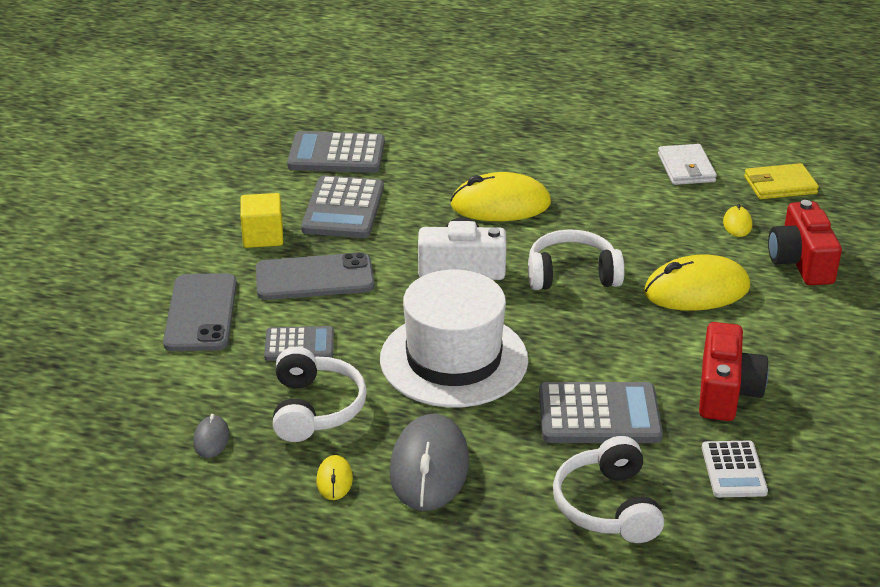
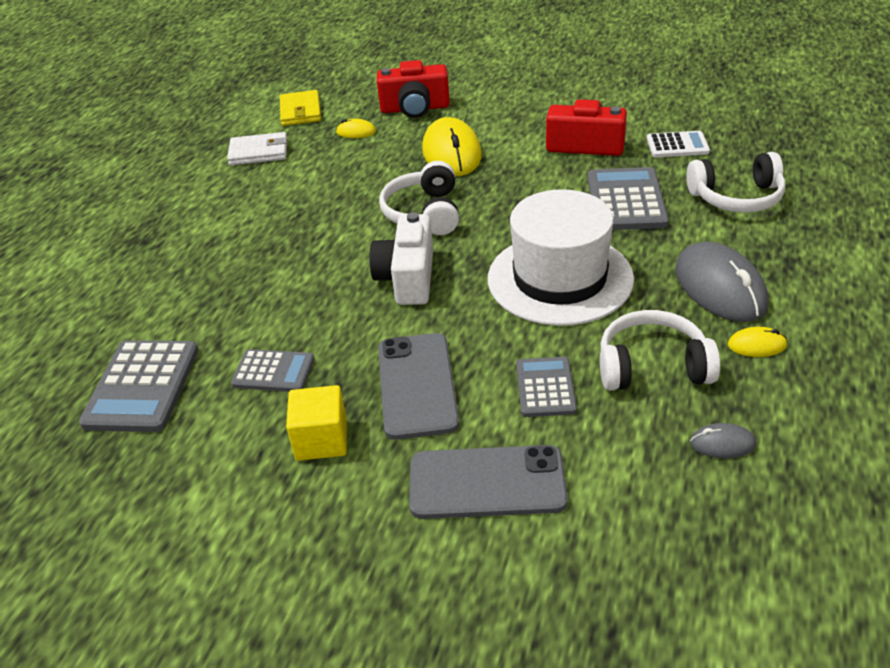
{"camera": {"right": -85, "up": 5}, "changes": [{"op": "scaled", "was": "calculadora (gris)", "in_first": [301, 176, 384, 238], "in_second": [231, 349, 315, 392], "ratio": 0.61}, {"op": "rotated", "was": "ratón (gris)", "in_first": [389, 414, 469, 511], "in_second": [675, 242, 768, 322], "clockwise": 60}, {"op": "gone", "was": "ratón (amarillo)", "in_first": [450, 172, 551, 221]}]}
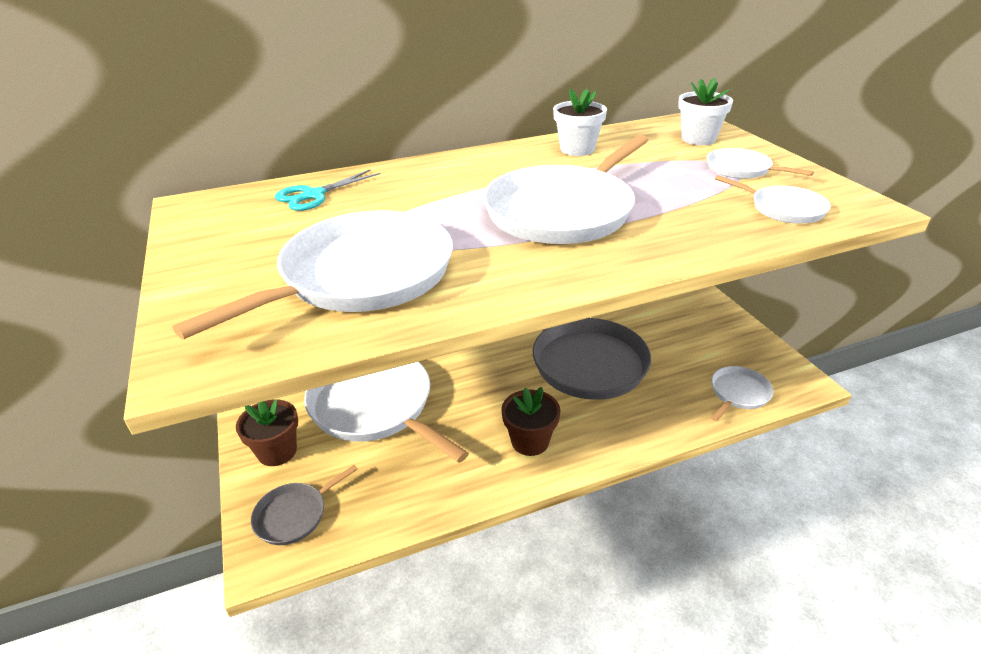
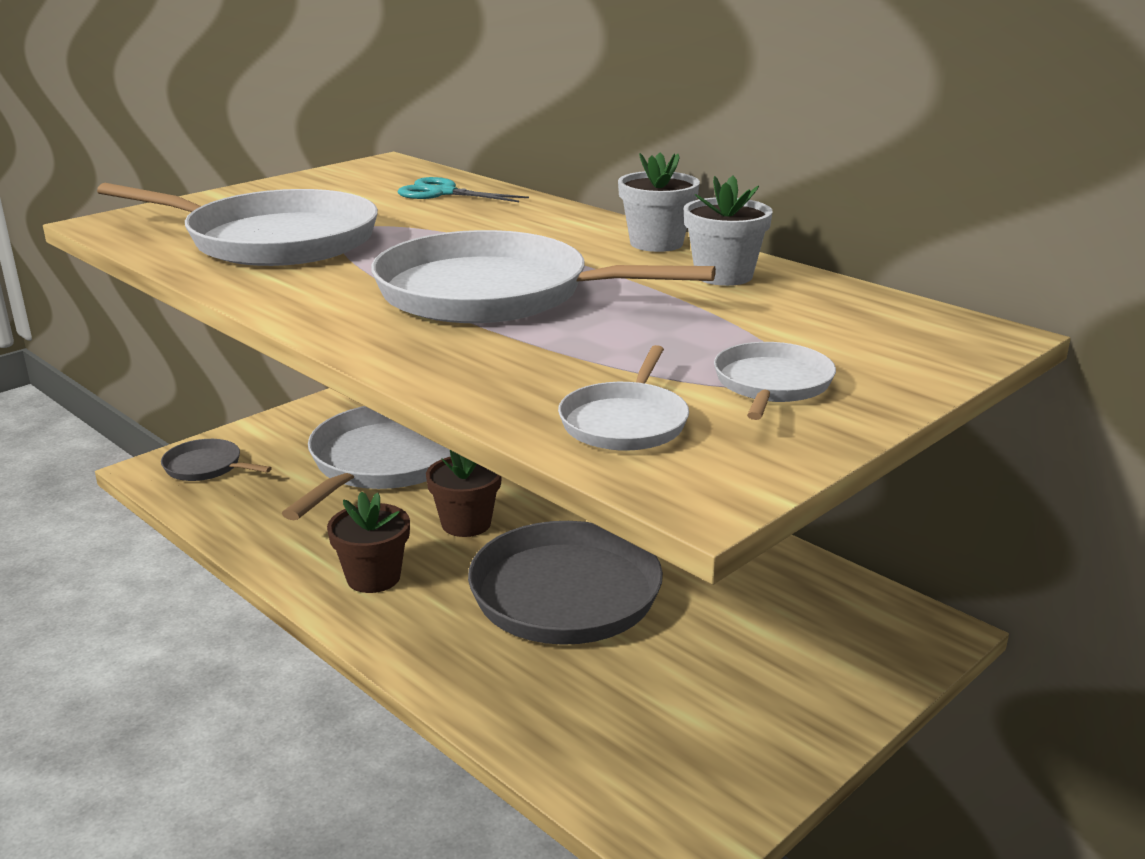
{"camera": {"right": 65, "up": -10}, "changes": [{"op": "shifted", "was": "maceta (marrón)", "in_first": [236, 399, 298, 466], "in_second": [426, 450, 502, 537]}, {"op": "shifted", "was": "maceta (blanco)", "in_first": [678, 78, 733, 145], "in_second": [618, 153, 700, 252]}, {"op": "gone", "was": "sartén (blanco)", "in_first": [711, 366, 774, 422]}]}
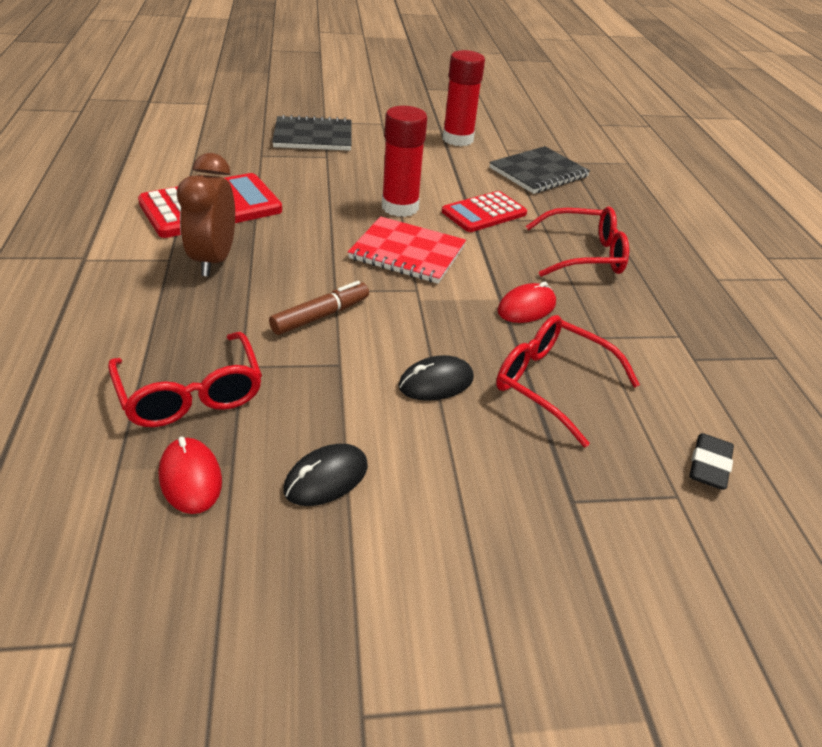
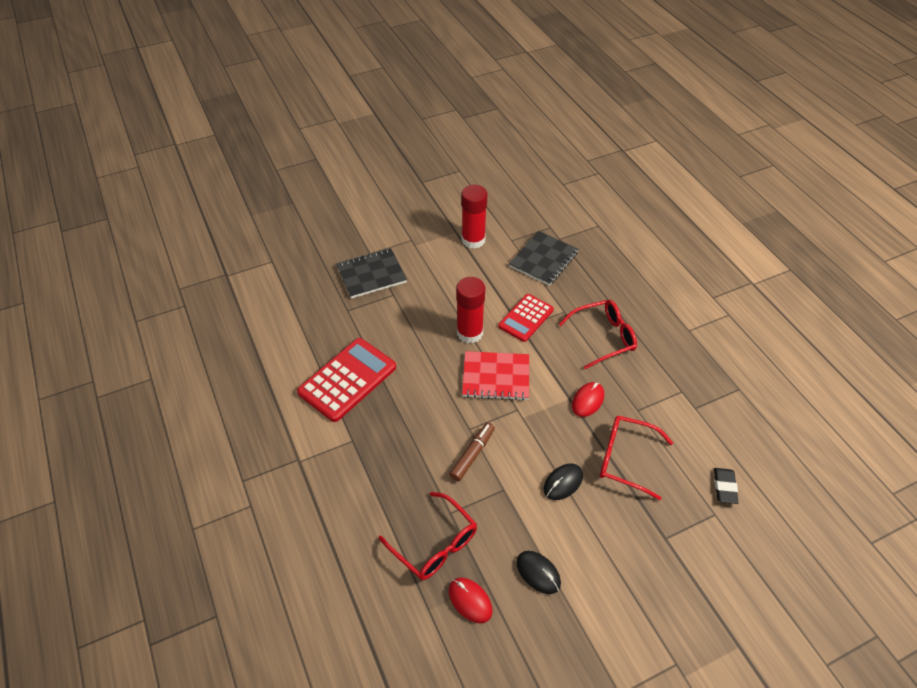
{"camera": {"right": -15, "up": 10}, "changes": [{"op": "rotated", "was": "ratón (negro)", "in_first": [283, 444, 368, 506], "in_second": [516, 551, 561, 594], "clockwise": -75}, {"op": "gone", "was": "despertador (marrón)", "in_first": [177, 153, 235, 276]}]}
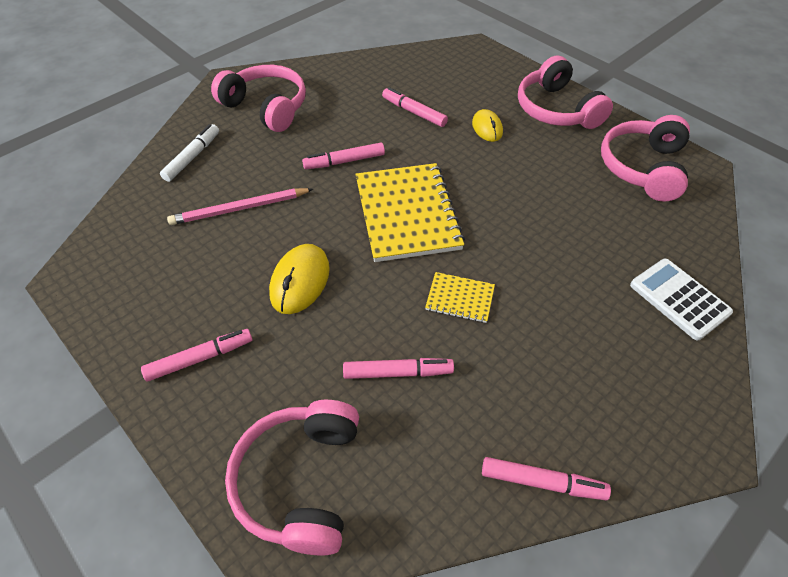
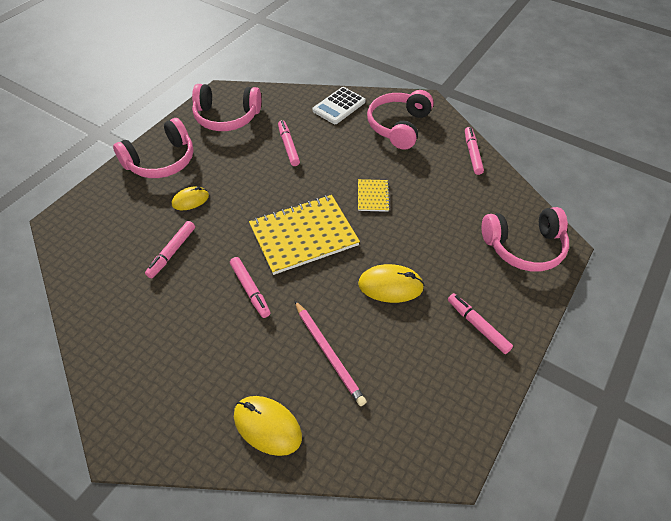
{"camera": {"right": -105, "up": 0}, "changes": [{"op": "swapped", "was": "rotulador (blanco)", "now": "ratón (amarillo)", "in_first": [160, 124, 219, 182], "in_second": [234, 396, 302, 456]}, {"op": "shifted", "was": "rotulador (rosa)", "in_first": [343, 358, 454, 379], "in_second": [278, 120, 300, 166]}, {"op": "shifted", "was": "auriculares (rosa)", "in_first": [211, 65, 306, 132], "in_second": [367, 90, 434, 150]}]}
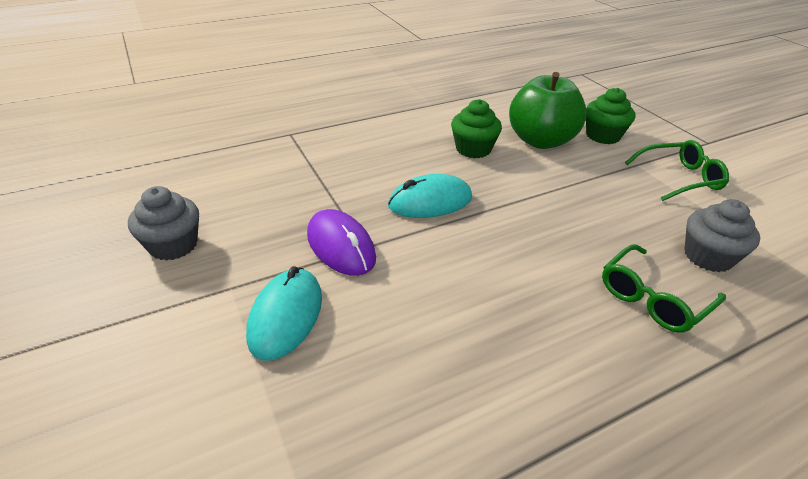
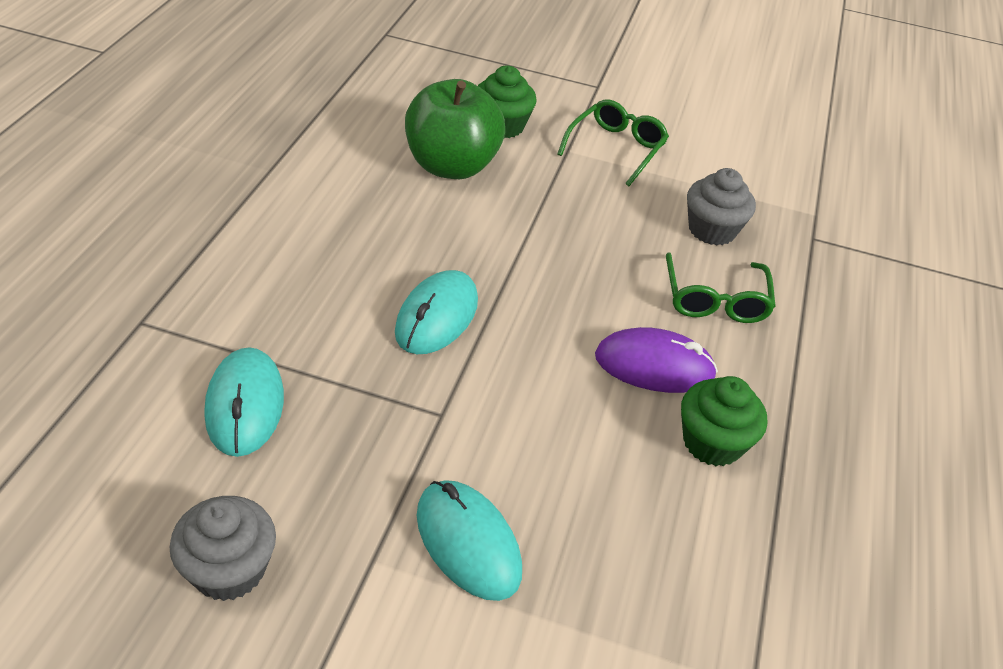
{"camera": {"right": -50, "up": 5}, "changes": [{"op": "new", "now": "ratón (turquesa)", "in_second": [204, 347, 284, 457]}, {"op": "shifted", "was": "ratón (morado)", "in_first": [307, 209, 376, 276], "in_second": [595, 327, 718, 393]}, {"op": "shifted", "was": "magdalena (verde)", "in_first": [451, 99, 502, 158], "in_second": [681, 376, 767, 466]}]}
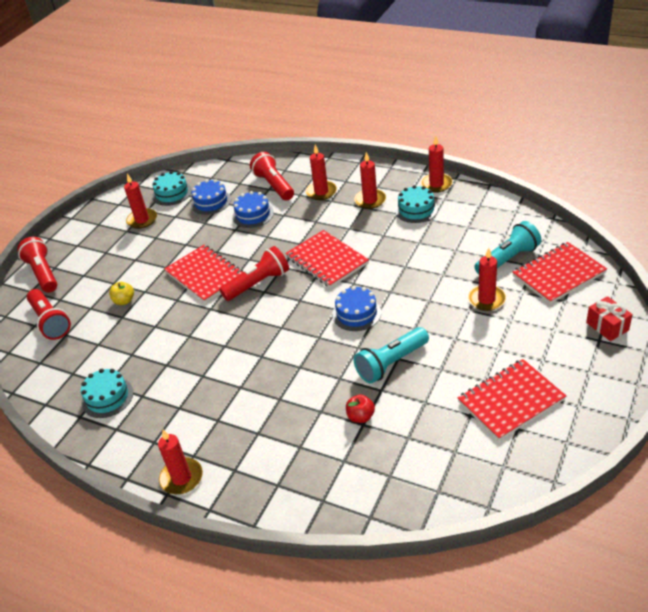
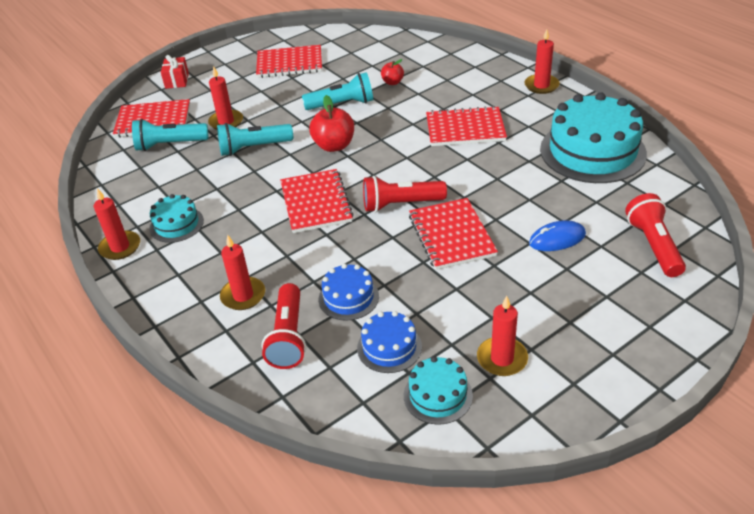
{"camera": {"right": -155, "up": 0}, "changes": [{"op": "new", "now": "lámpara de mano (turquesa)", "in_second": [217, 123, 293, 156]}, {"op": "swapped", "was": "tarta (azul)", "now": "manzana (rojo)", "in_first": [332, 286, 381, 331], "in_second": [309, 95, 354, 152]}, {"op": "new", "now": "cuaderno (rojo)", "in_second": [426, 106, 507, 146]}, {"op": "swapped", "was": "manzana (amarillo)", "now": "ratón (azul)", "in_first": [109, 282, 134, 305], "in_second": [529, 220, 586, 251]}, {"op": "scaled", "was": "tarta (turquesa)", "in_first": [81, 369, 133, 418], "in_second": [540, 92, 647, 183], "ratio": 2.03}, {"op": "gone", "was": "lámpara de mano (rojo)", "in_first": [17, 237, 57, 293]}, {"op": "gone", "was": "vela (rojo)", "in_first": [354, 152, 386, 209]}]}
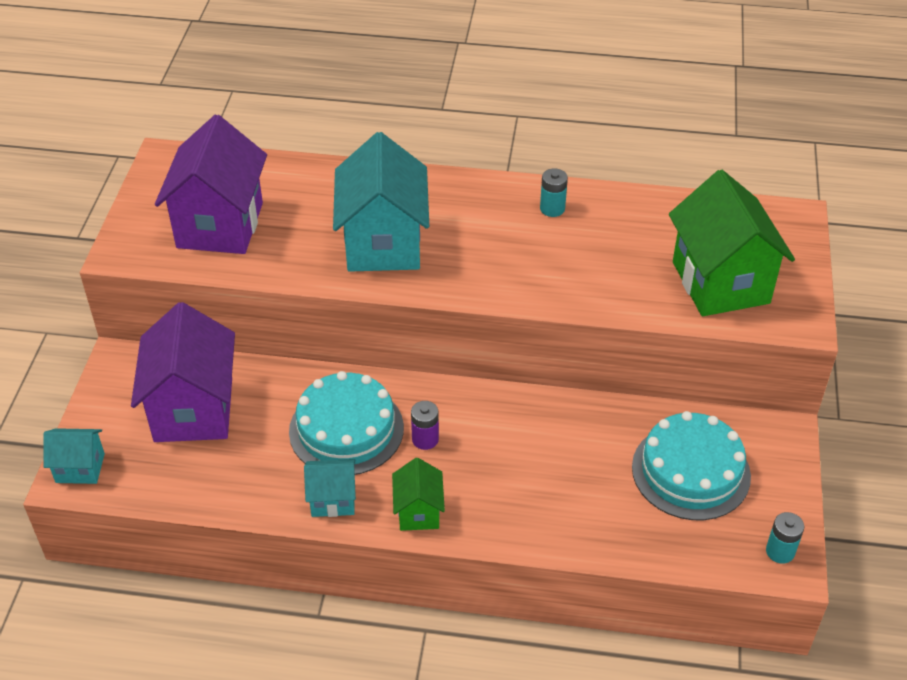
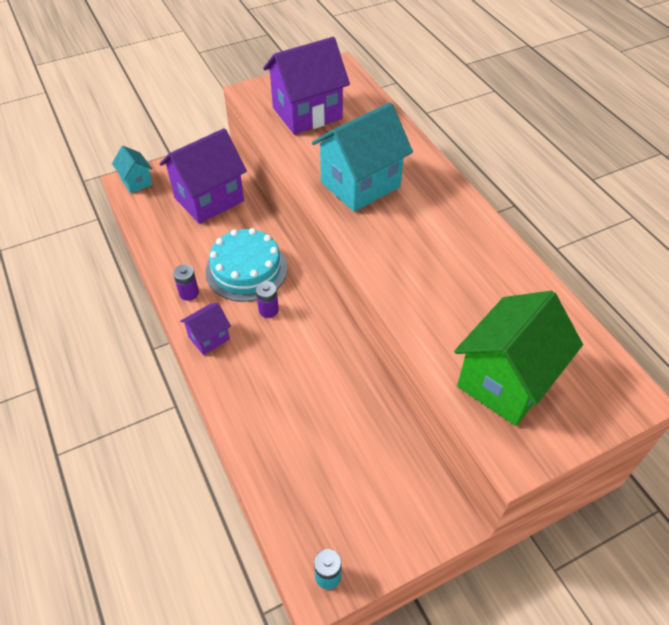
{"camera": {"right": 55, "up": 5}, "changes": [{"op": "swapped", "was": "casa (turquesa)", "now": "pila (morado)", "in_first": [304, 459, 356, 517], "in_second": [173, 264, 199, 301]}, {"op": "repainted", "was": "casa (verde)", "now": "casa (morado)", "in_first": [392, 458, 445, 531], "in_second": [180, 303, 231, 355]}, {"op": "gone", "was": "pila (turquesa)", "in_first": [540, 169, 568, 217]}, {"op": "gone", "was": "tarta (turquesa)", "in_first": [632, 411, 751, 520]}]}
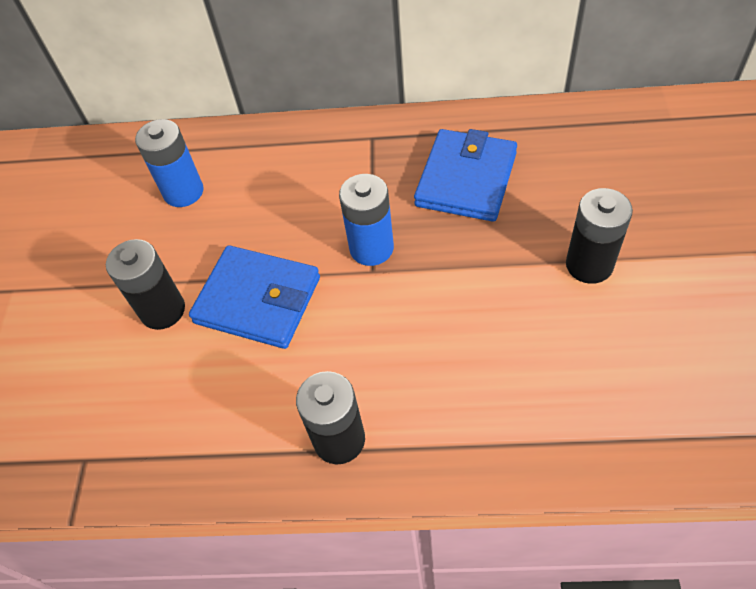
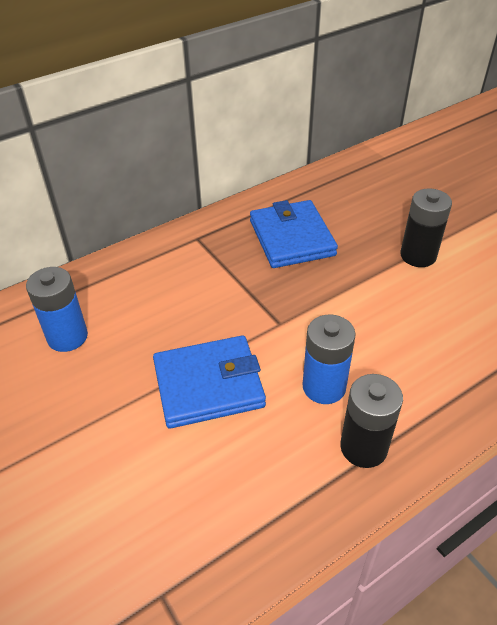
{"camera": {"right": -40, "up": -10}, "changes": [{"op": "shifted", "was": "pila (azul)", "in_first": [339, 174, 394, 266], "in_second": [302, 315, 356, 404]}, {"op": "gone", "was": "pila (negro)", "in_first": [106, 239, 185, 330]}]}
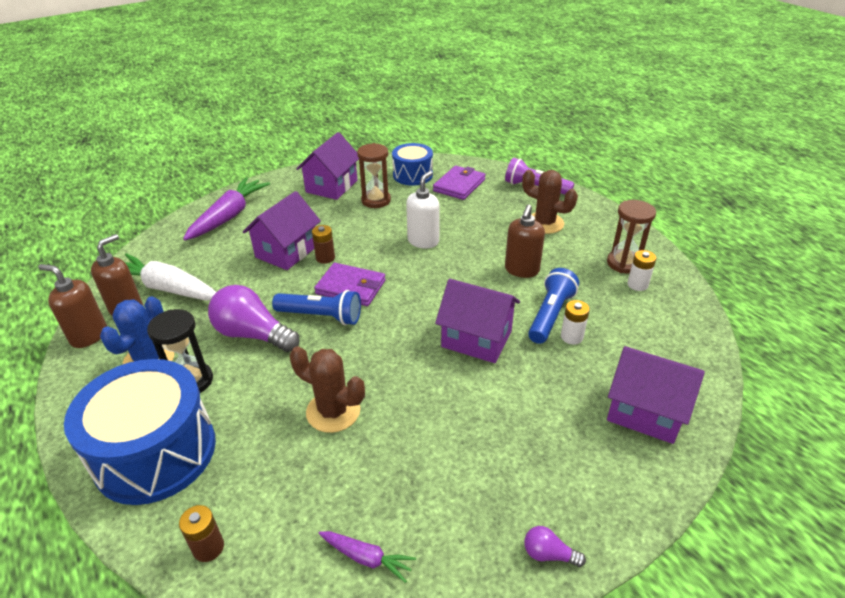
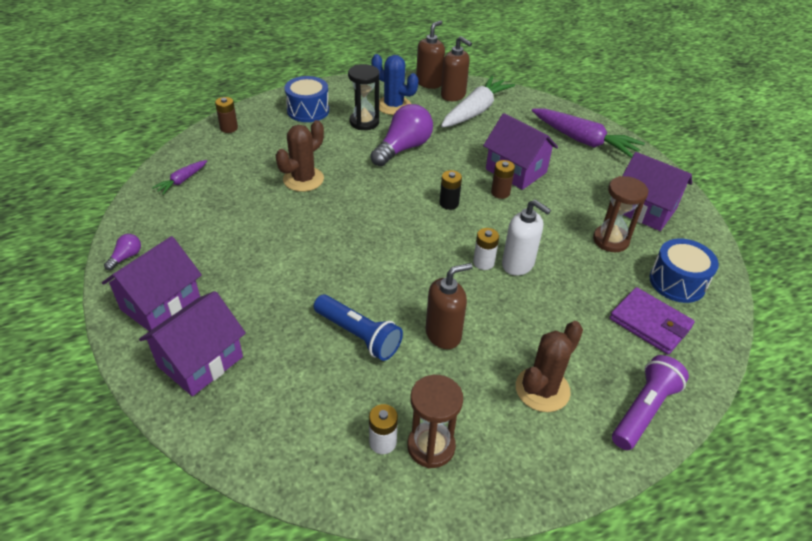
{"camera": {"right": 100, "up": 5}, "changes": [{"op": "shifted", "was": "casa (morado)", "in_first": [435, 279, 520, 363], "in_second": [102, 236, 202, 331]}, {"op": "scaled", "was": "tambor (azul)", "in_first": [64, 359, 216, 505], "in_second": [285, 76, 329, 122], "ratio": 0.58}, {"op": "rotated", "was": "dispensador de jabón (marrón)", "in_first": [505, 204, 545, 278], "in_second": [426, 263, 473, 349], "clockwise": 120}, {"op": "swapped", "was": "cartera (morado)", "now": "pila (negro)", "in_first": [314, 263, 386, 306], "in_second": [439, 170, 462, 210]}, {"op": "shifted", "was": "pila (blanco)", "in_first": [561, 300, 590, 345], "in_second": [473, 228, 499, 270]}, {"op": "gone", "was": "lámpara de mano (azul)", "in_first": [272, 290, 361, 325]}]}
